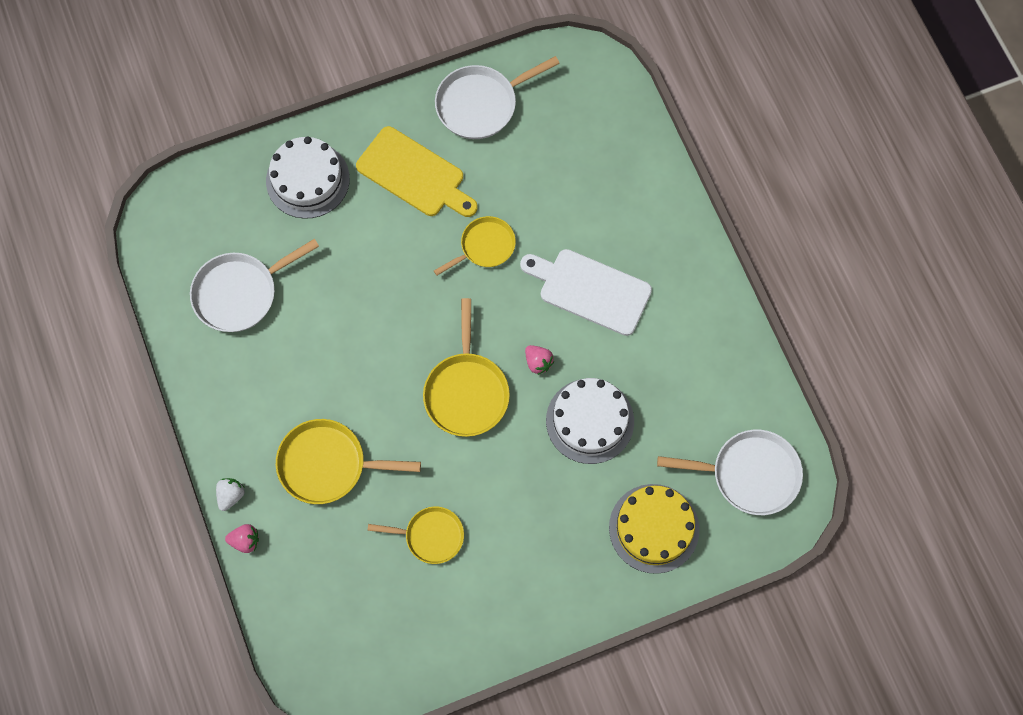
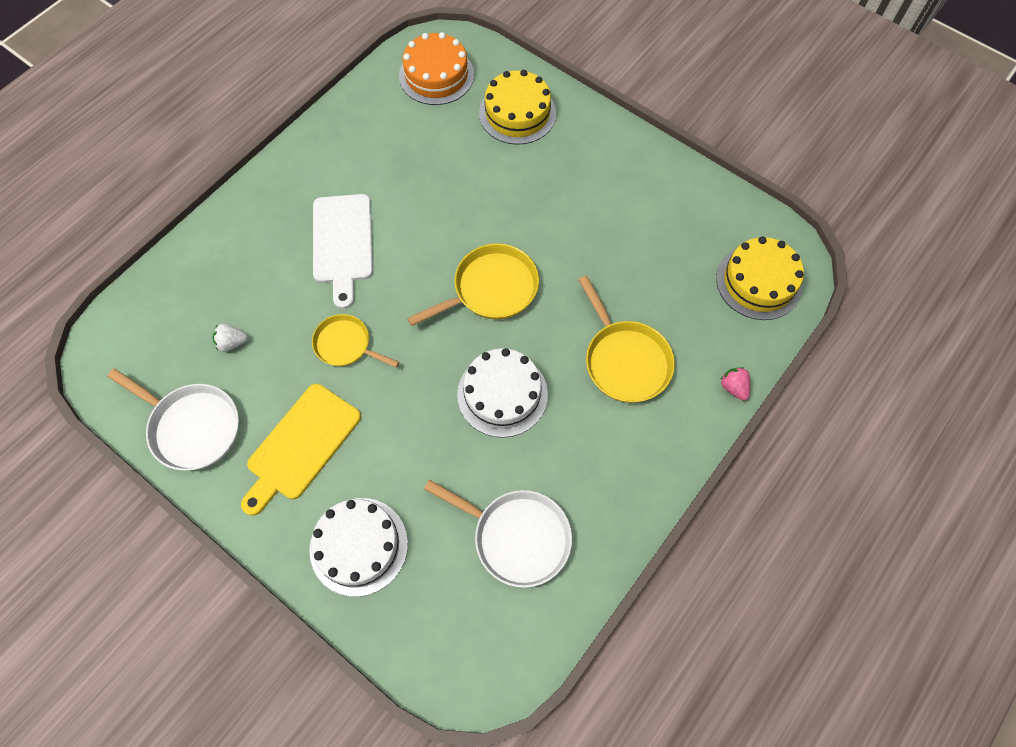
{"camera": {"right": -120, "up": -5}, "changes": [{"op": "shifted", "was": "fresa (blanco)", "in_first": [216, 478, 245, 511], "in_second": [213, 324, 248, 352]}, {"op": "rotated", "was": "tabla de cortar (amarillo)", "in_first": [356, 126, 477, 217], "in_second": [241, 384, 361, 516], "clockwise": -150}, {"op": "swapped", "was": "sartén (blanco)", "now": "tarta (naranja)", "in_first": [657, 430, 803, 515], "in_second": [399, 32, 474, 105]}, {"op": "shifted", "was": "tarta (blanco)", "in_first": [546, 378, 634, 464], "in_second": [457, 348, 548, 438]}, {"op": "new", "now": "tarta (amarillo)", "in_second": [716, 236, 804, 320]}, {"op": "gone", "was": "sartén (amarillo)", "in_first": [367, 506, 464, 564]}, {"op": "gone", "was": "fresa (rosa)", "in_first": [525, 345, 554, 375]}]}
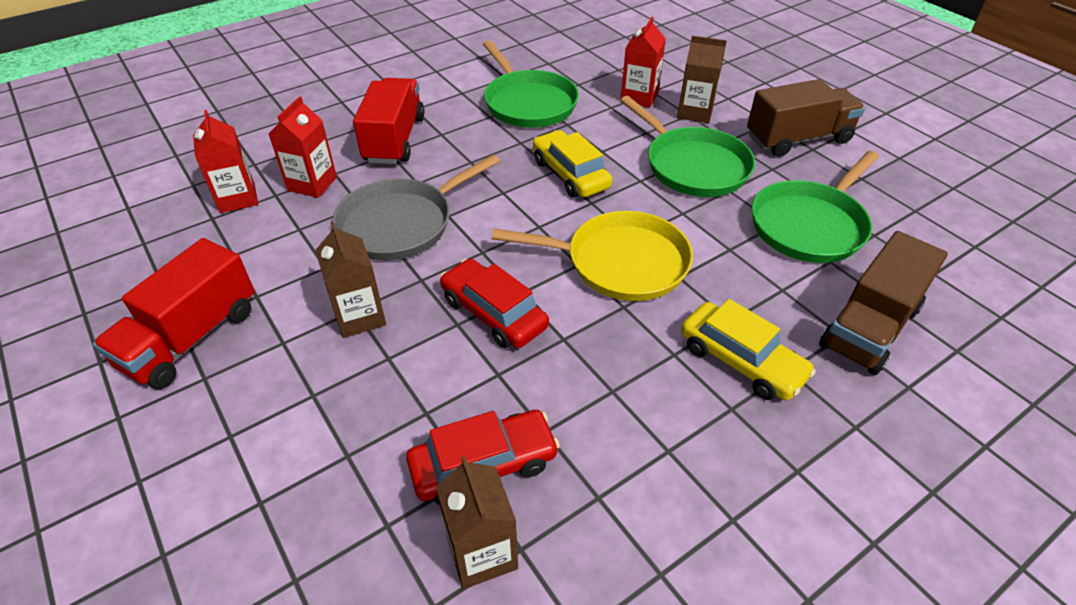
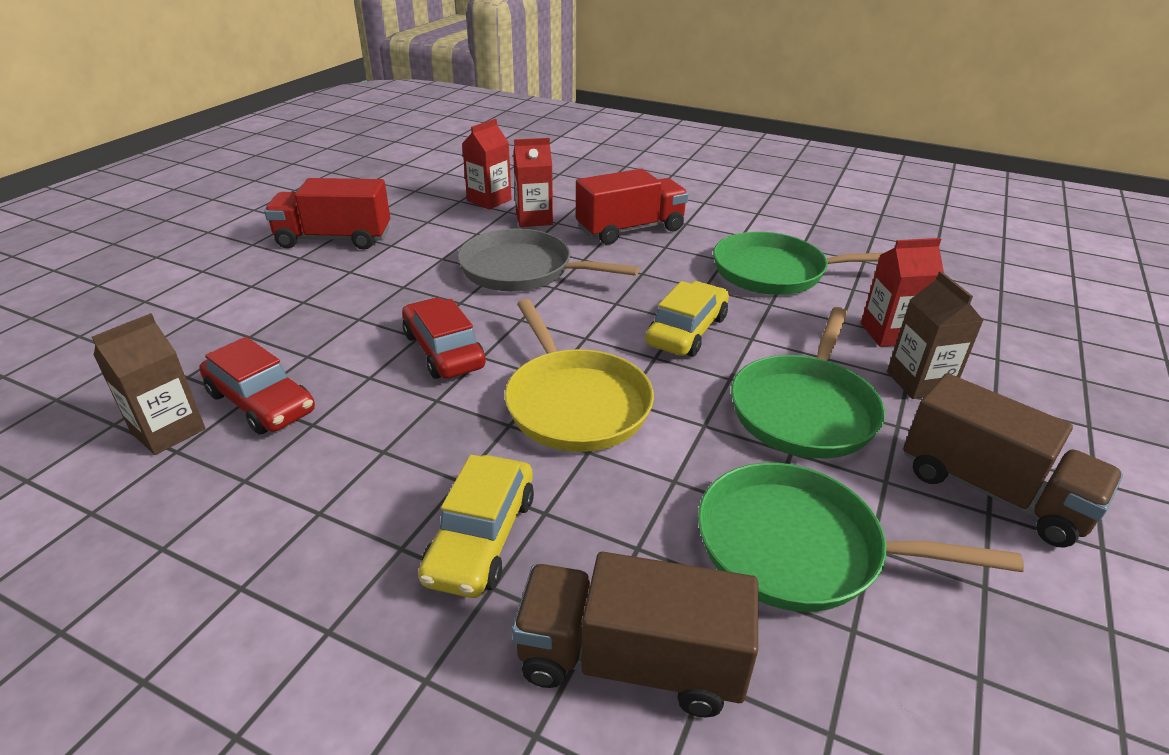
{"camera": {"right": 60, "up": -10}, "changes": [{"op": "rotated", "was": "coche (rojo)", "in_first": [440, 259, 549, 348], "in_second": [402, 298, 486, 379], "clockwise": -45}, {"op": "rotated", "was": "sartén (verde)", "in_first": [483, 40, 579, 128], "in_second": [713, 232, 883, 295], "clockwise": 60}, {"op": "gone", "was": "cartón de leche (marrón)", "in_first": [315, 222, 386, 338]}]}
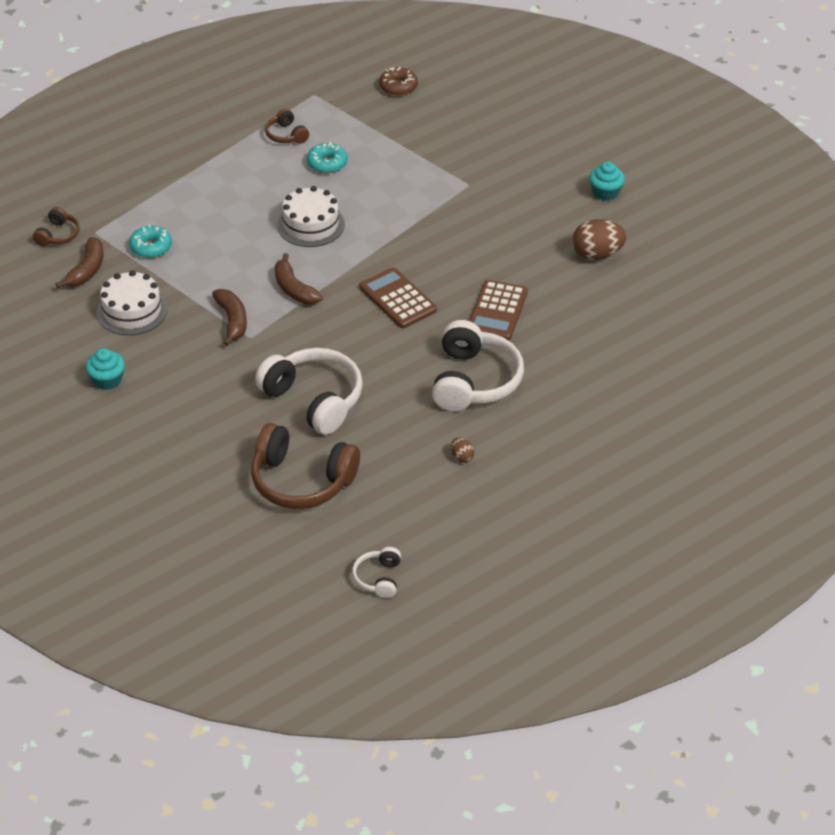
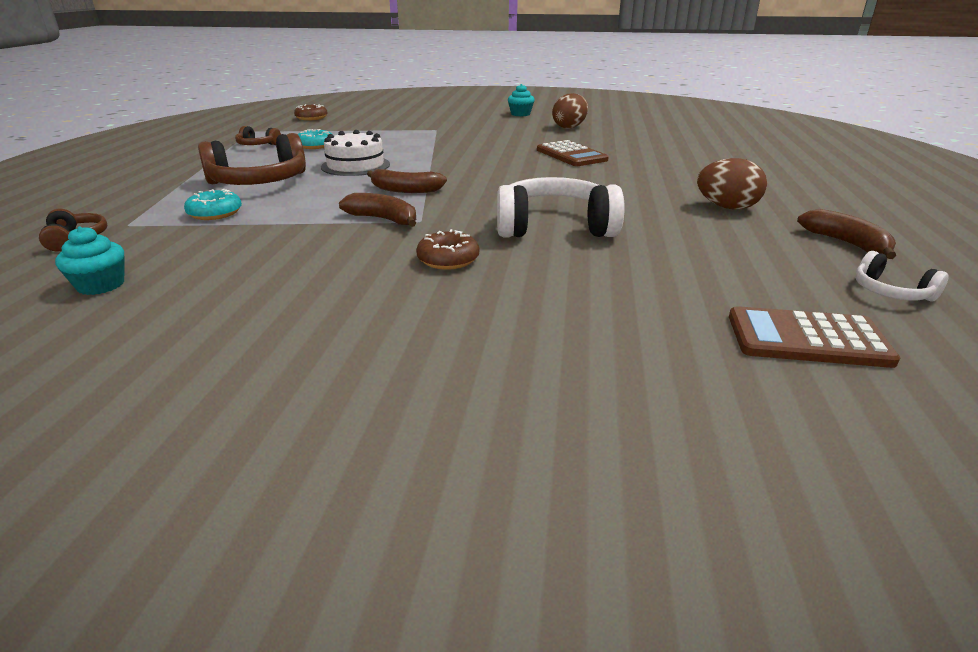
{"camera": {"right": -45, "up": -15}, "changes": [{"op": "shifted", "was": "magdalena (turquesa)", "in_first": [86, 348, 125, 390], "in_second": [55, 226, 125, 295]}, {"op": "shifted", "was": "auriculares (marrón)", "in_first": [251, 423, 360, 509], "in_second": [198, 133, 306, 185]}, {"op": "new", "now": "rosquilla (marrón)", "in_second": [416, 229, 479, 270]}, {"op": "scaled", "was": "huevo (marrón)", "in_first": [451, 438, 474, 463], "in_second": [697, 158, 767, 210], "ratio": 2.1}, {"op": "shifted", "was": "calculadora (marrón)", "in_first": [359, 267, 437, 328], "in_second": [729, 306, 900, 368]}, {"op": "shifted", "was": "plátano (marrón)", "in_first": [56, 237, 103, 288], "in_second": [797, 209, 896, 259]}, {"op": "gone", "was": "tarta (blanco)", "in_first": [97, 270, 168, 335]}, {"op": "gone", "was": "auriculares (blanco)", "in_first": [432, 320, 524, 411]}]}
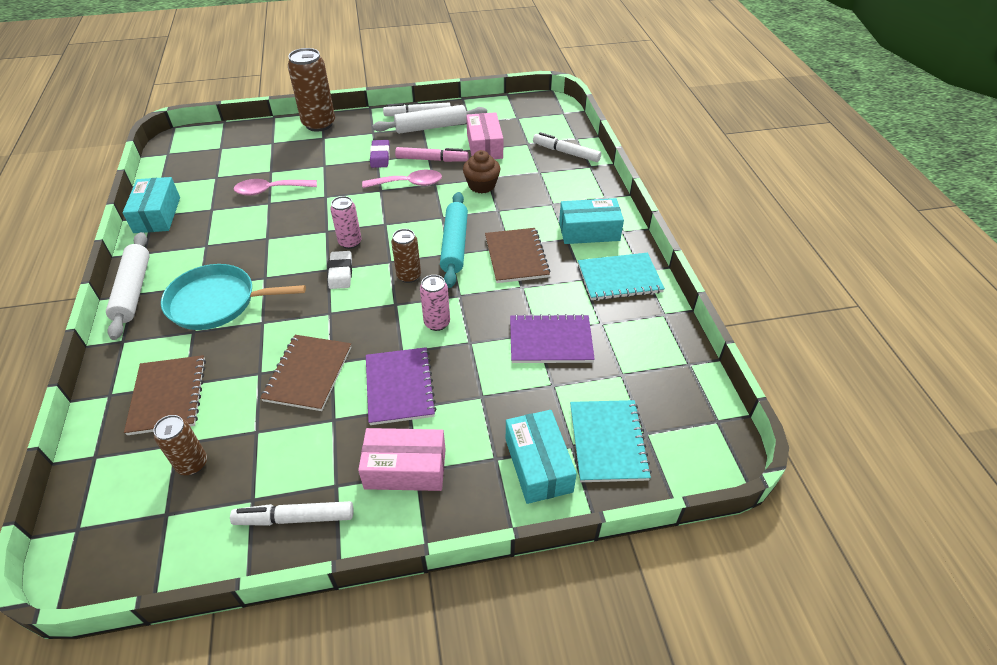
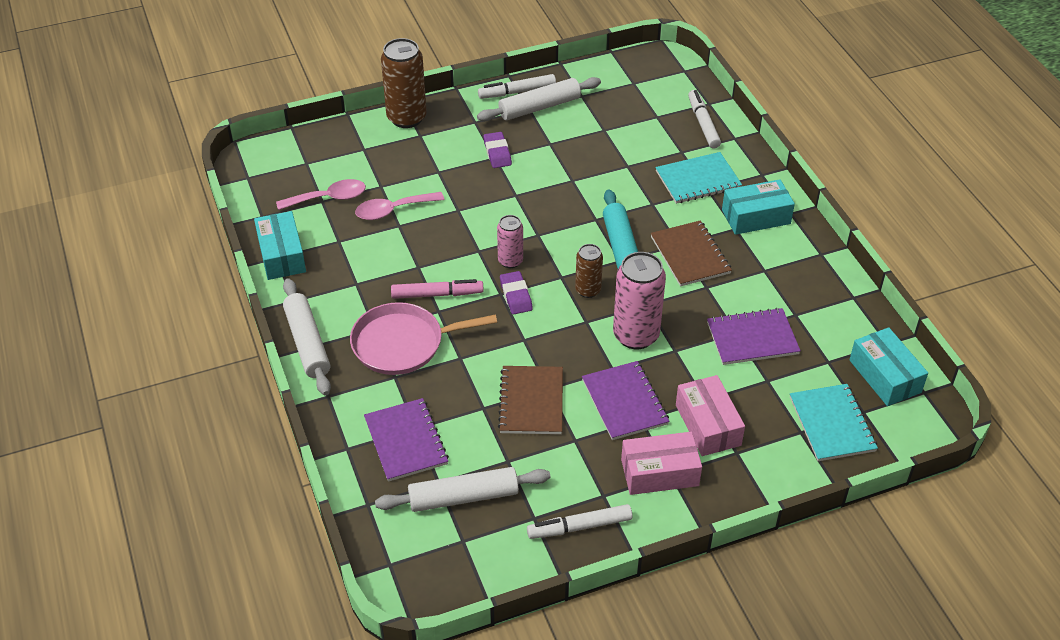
{"camera": {"right": -10, "up": 0}, "changes": [{"op": "shifted", "was": "cuchara (rosa)", "in_first": [362, 170, 442, 188], "in_second": [276, 179, 366, 210]}, {"op": "repainted", "was": "sartén (turquesa)", "now": "sartén (rosa)", "in_first": [161, 264, 306, 330], "in_second": [350, 302, 497, 375]}, {"op": "repainted", "was": "cuaderno (marrón)", "now": "cuaderno (morado)", "in_first": [124, 355, 206, 435], "in_second": [364, 398, 449, 482]}, {"op": "swapped", "was": "lata (marrón)", "now": "rodillo (blanco)", "in_first": [153, 415, 207, 475], "in_second": [375, 467, 550, 512]}, {"op": "shifted", "was": "rotulador (rosa)", "in_first": [395, 147, 469, 162], "in_second": [391, 279, 484, 299]}, {"op": "repainted", "was": "goma de borrar (blanco)", "now": "goma de borrar (morado)", "in_first": [328, 251, 352, 289], "in_second": [500, 271, 533, 314]}, {"op": "scaled", "was": "lata (rosa)", "in_first": [420, 275, 450, 331], "in_second": [613, 252, 666, 349], "ratio": 1.75}, {"op": "shifted", "was": "cuaderno (turquesa)", "in_first": [578, 253, 665, 301], "in_second": [655, 152, 742, 204]}, {"op": "shifted", "was": "caja (rosa)", "in_first": [466, 112, 503, 159], "in_second": [676, 375, 745, 456]}, {"op": "rotated", "was": "rotulador (blanco)", "in_first": [533, 132, 601, 162], "in_second": [688, 90, 721, 149], "clockwise": 60}, {"op": "shifted", "was": "caja (turquesa)", "in_first": [506, 410, 577, 504], "in_second": [849, 327, 928, 406]}, {"op": "gone", "was": "magdalena (marrón)", "in_first": [463, 150, 500, 193]}]}
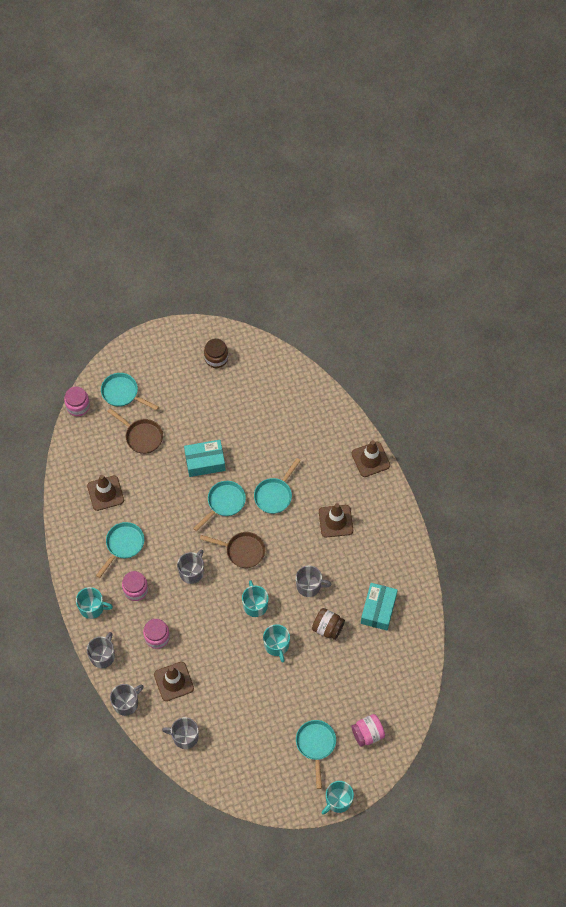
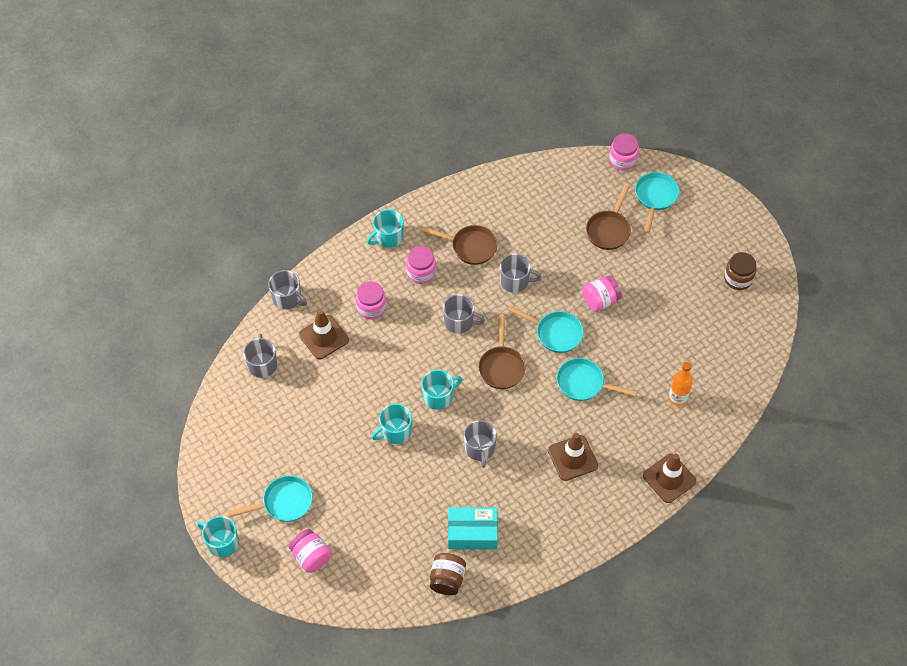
{"camera": {"right": 75, "up": -5}, "changes": [{"op": "rotated", "was": "taza (turquesa)", "in_first": [76, 587, 113, 619], "in_second": [367, 209, 404, 248], "clockwise": 60}, {"op": "repainted", "was": "sartén (turquesa)", "now": "sartén (marrón)", "in_first": [96, 522, 144, 578], "in_second": [422, 225, 498, 265]}, {"op": "shifted", "was": "tarro (marrón)", "in_first": [312, 608, 345, 640], "in_second": [430, 553, 466, 595]}, {"op": "shifted", "was": "taza (gris)", "in_first": [87, 632, 115, 668], "in_second": [500, 254, 541, 293]}, {"op": "swapped", "was": "caja (turquesa)", "now": "tarro (rosa)", "in_first": [184, 440, 225, 477], "in_second": [582, 275, 622, 312]}, {"op": "new", "now": "botella (naranja)", "in_second": [669, 362, 693, 406]}, {"op": "gone", "was": "cono de tráfico (marrón)", "in_first": [87, 475, 124, 511]}]}
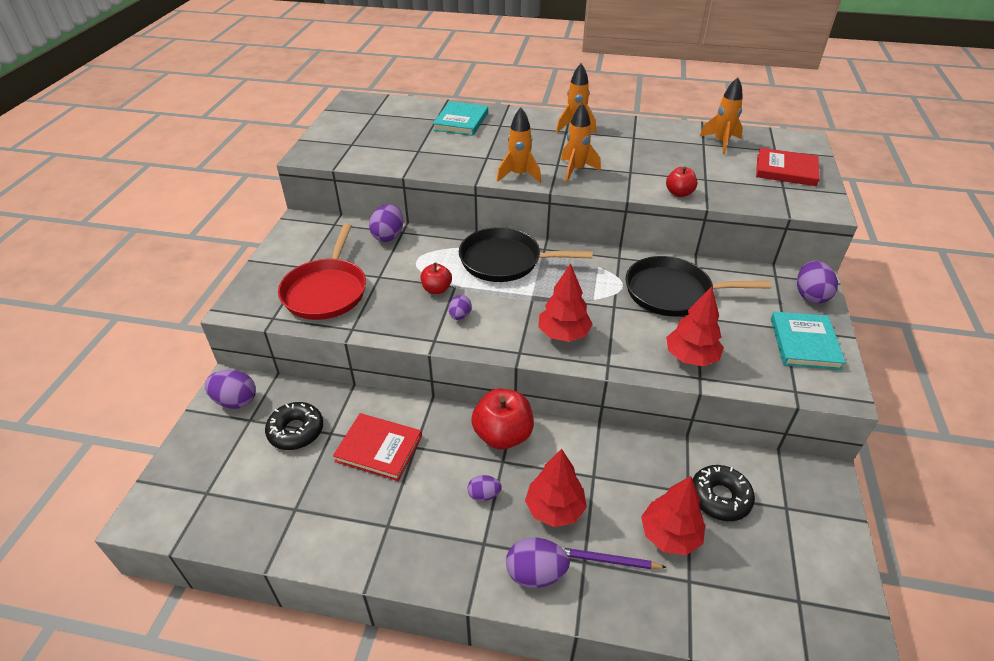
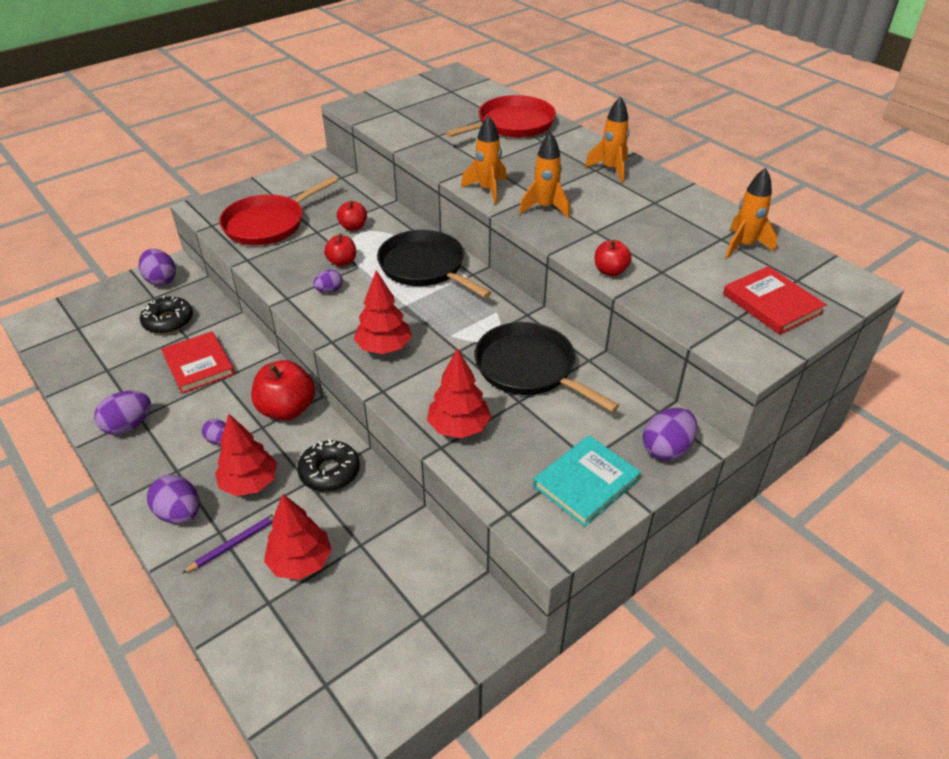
{"camera": {"right": 40, "up": 0}, "changes": [{"op": "shifted", "was": "huevo (morado)", "in_first": [369, 204, 403, 242], "in_second": [94, 391, 151, 435]}, {"op": "rotated", "was": "lápiz (morado)", "in_first": [561, 547, 667, 569], "in_second": [182, 513, 275, 574], "clockwise": 90}, {"op": "shifted", "was": "rosquilla (negro)", "in_first": [692, 465, 755, 521], "in_second": [297, 439, 360, 492]}, {"op": "new", "now": "manzana (rojo)", "in_second": [337, 201, 367, 231]}, {"op": "swapped", "was": "libro (turquesa)", "now": "sartén (rojo)", "in_first": [433, 101, 488, 136], "in_second": [445, 95, 556, 138]}]}
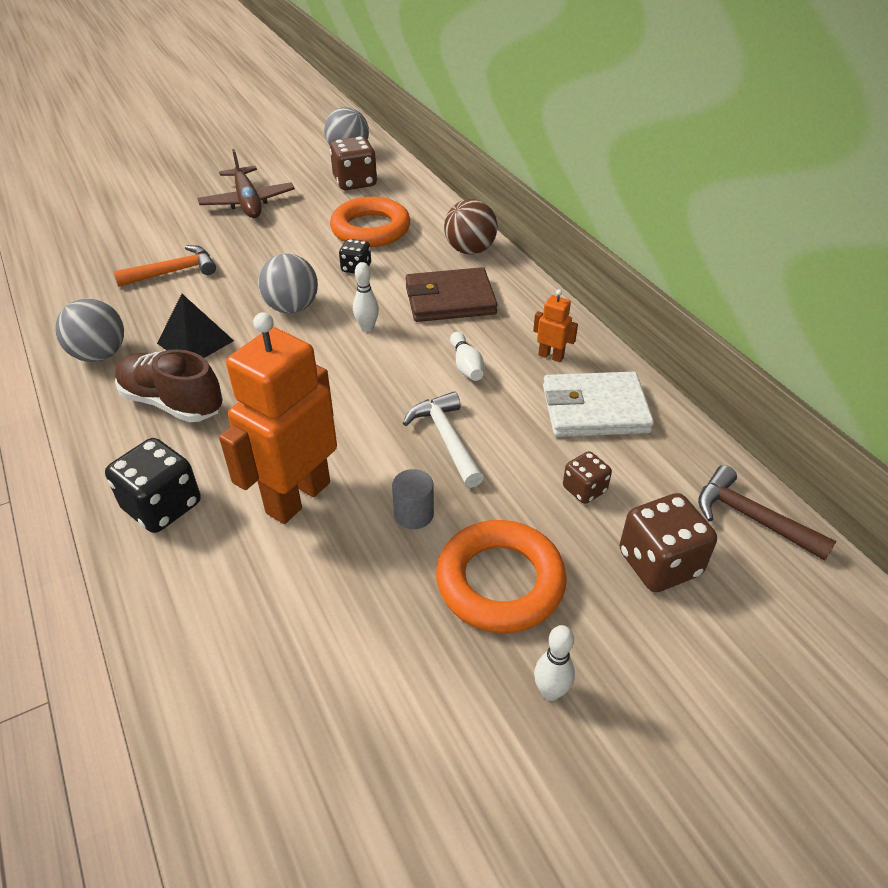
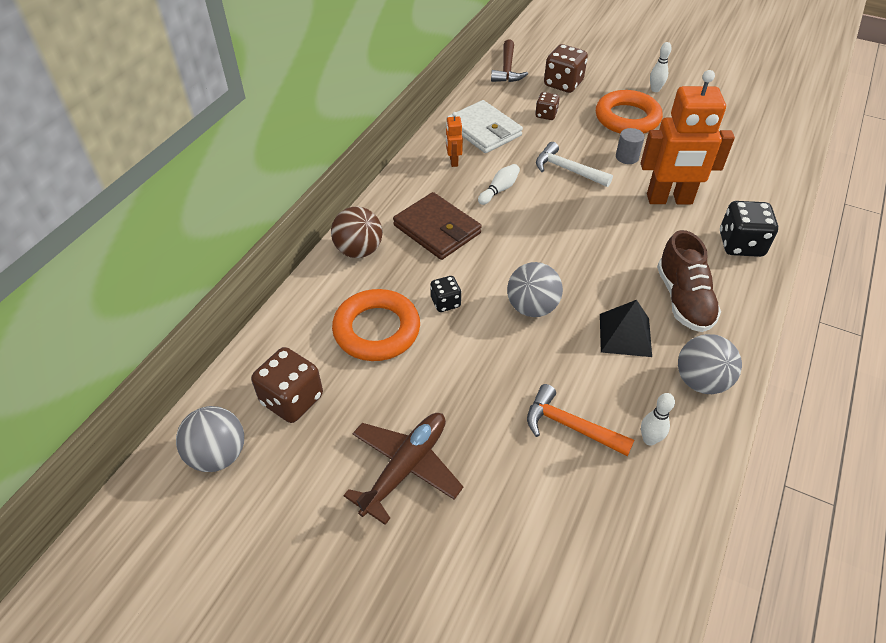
{"camera": {"right": -125, "up": 5}, "changes": [{"op": "rotated", "was": "martillo (blanco)", "in_first": [403, 392, 484, 488], "in_second": [536, 142, 613, 187], "clockwise": 90}, {"op": "shifted", "was": "bolo (blanco)", "in_first": [353, 262, 379, 332], "in_second": [641, 393, 675, 446]}]}
